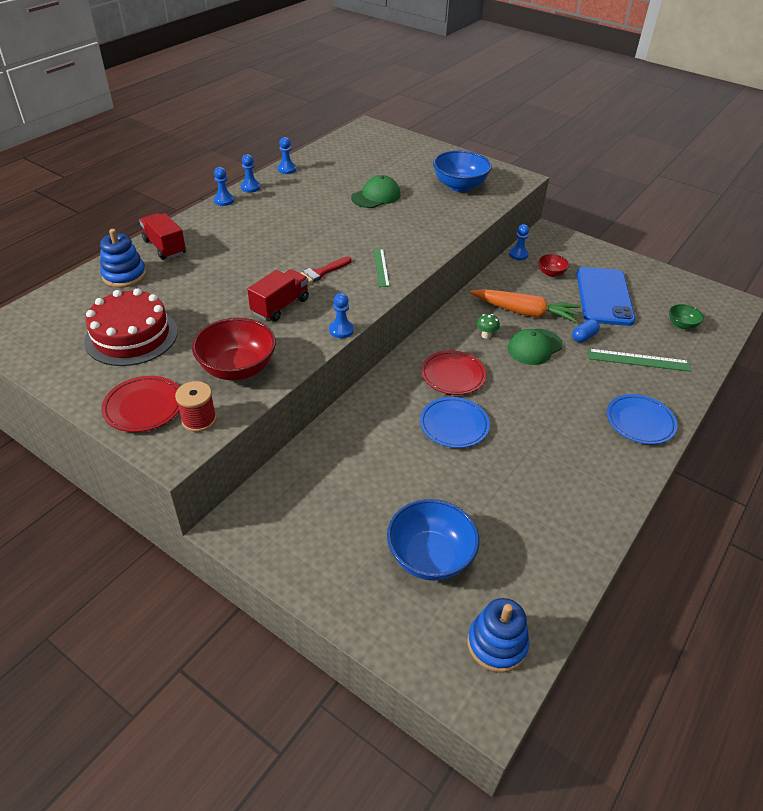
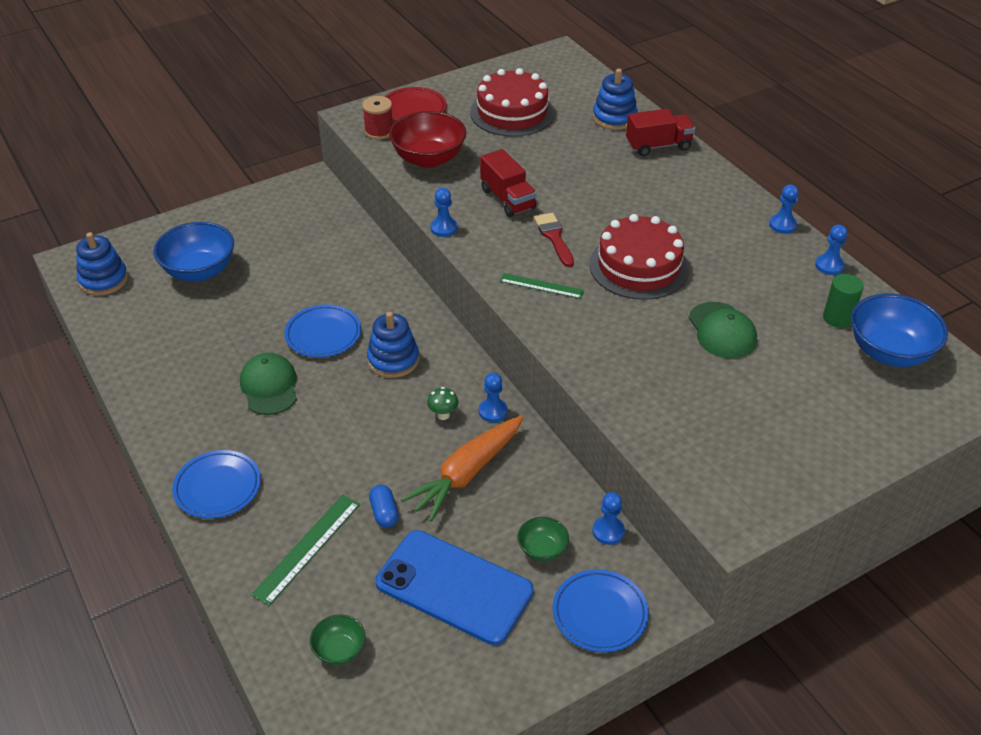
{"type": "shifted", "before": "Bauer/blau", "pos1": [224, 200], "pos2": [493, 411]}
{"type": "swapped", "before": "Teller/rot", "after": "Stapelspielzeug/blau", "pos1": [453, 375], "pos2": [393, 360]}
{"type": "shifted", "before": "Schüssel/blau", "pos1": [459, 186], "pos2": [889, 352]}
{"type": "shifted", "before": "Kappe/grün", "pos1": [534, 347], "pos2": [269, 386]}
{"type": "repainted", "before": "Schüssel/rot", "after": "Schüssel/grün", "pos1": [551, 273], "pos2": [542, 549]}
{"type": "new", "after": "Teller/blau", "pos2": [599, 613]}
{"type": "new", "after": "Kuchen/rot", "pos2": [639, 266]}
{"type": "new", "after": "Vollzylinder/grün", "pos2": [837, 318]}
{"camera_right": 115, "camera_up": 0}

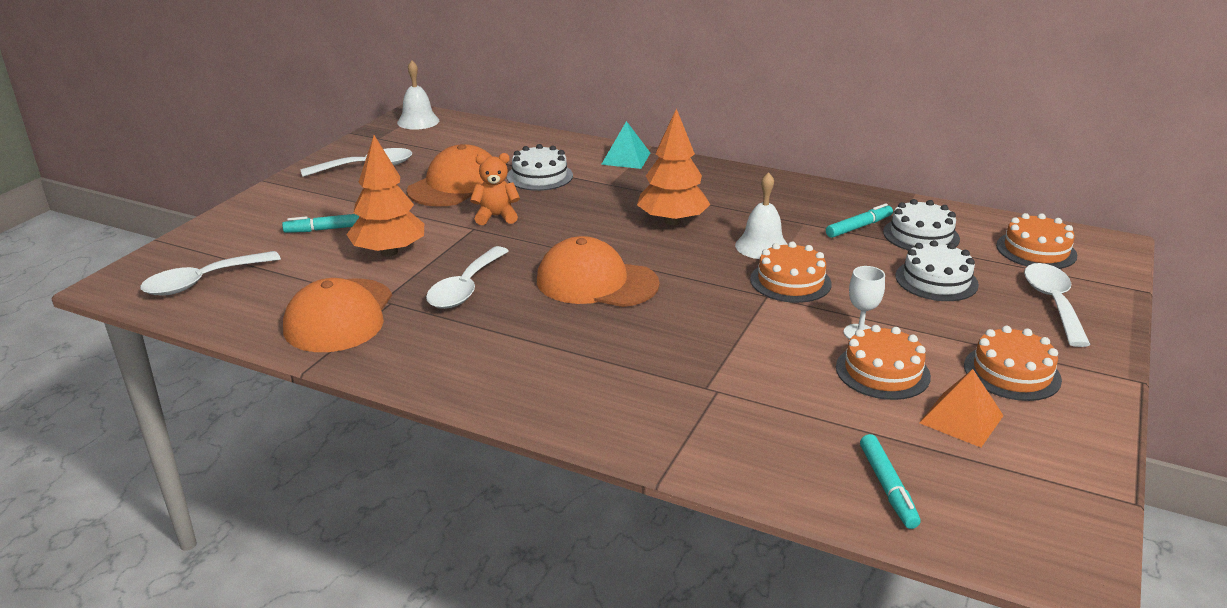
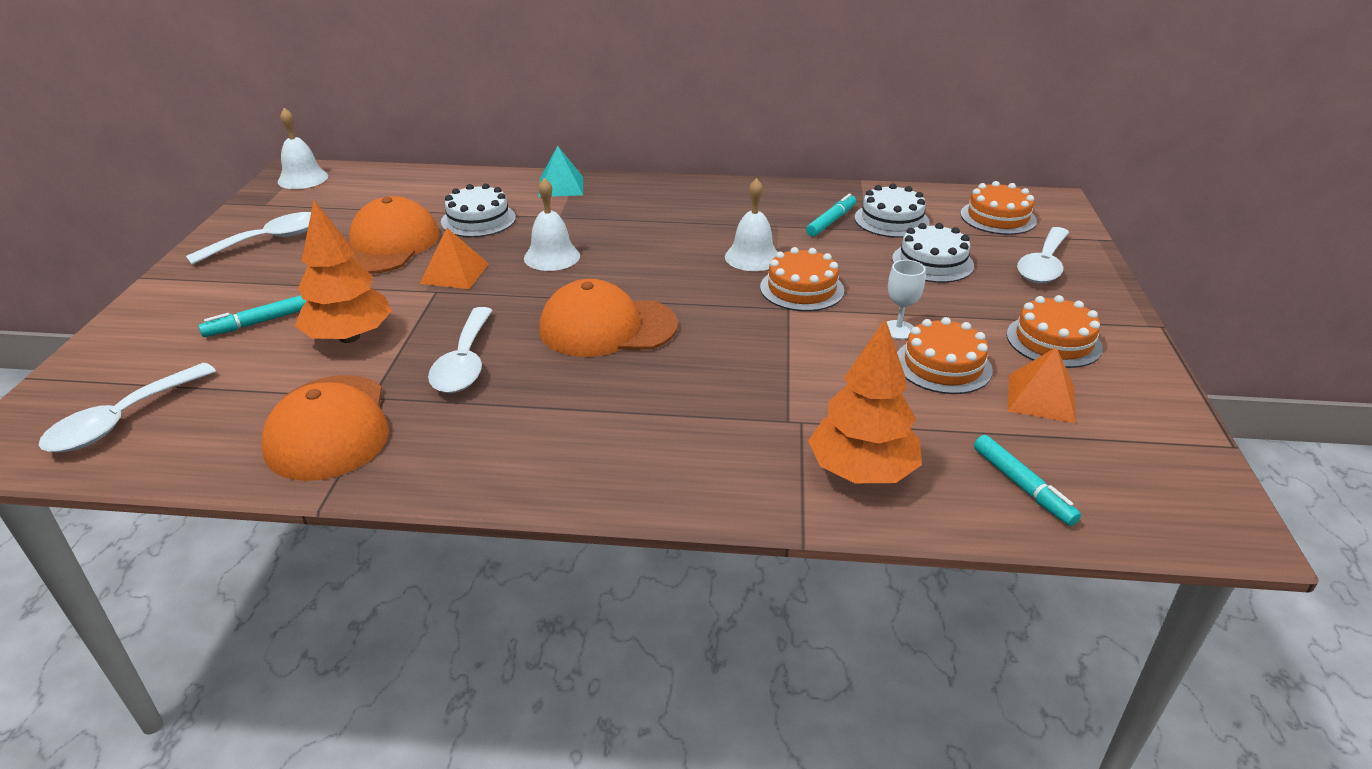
{"type": "swapped", "before": "Teddybär/orange", "after": "Pyramide/orange", "pos1": [496, 216], "pos2": [454, 273]}
{"type": "shifted", "before": "Baum/orange", "pos1": [672, 221], "pos2": [862, 471]}
{"type": "rotated", "before": "Löffel/weiß", "pos1": [1052, 303], "pos2": [1043, 265], "turn": -135}
{"type": "new", "after": "Glocke/weiß", "pos2": [552, 257]}
{"camera_right": -20, "camera_up": 5}

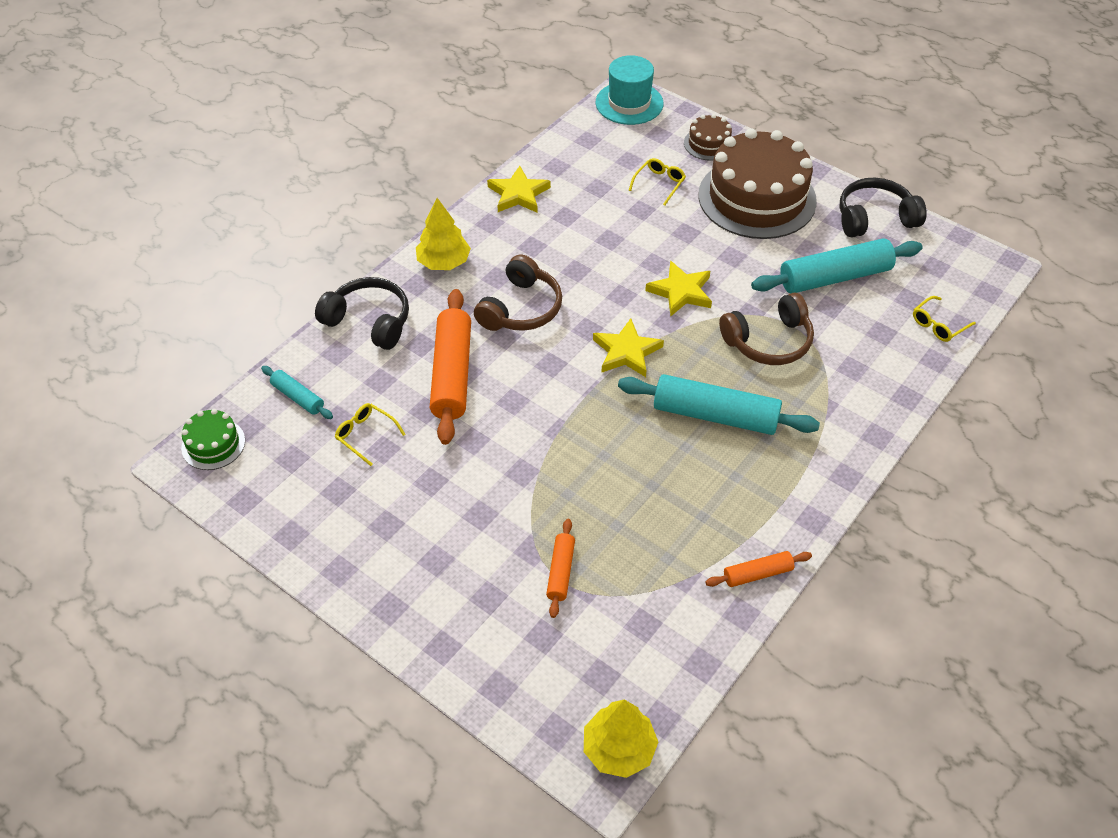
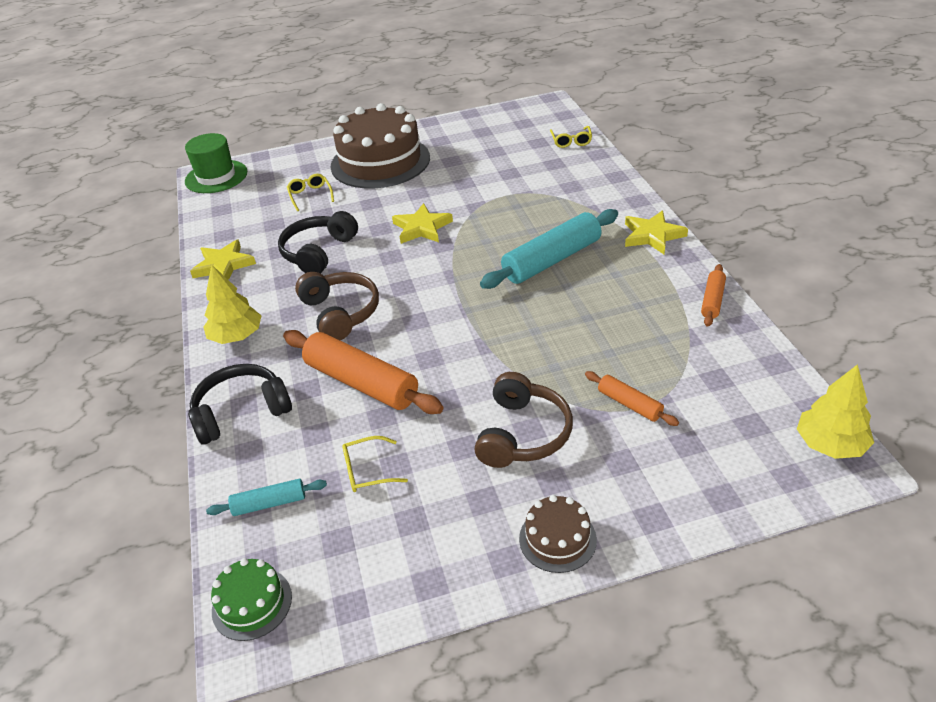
{"type": "shifted", "before": "Stern/gelb", "pos1": [626, 352], "pos2": [652, 235]}
{"type": "repainted", "before": "Hut/türkis", "after": "Hut/grün", "pos1": [629, 103], "pos2": [216, 177]}
{"type": "shifted", "before": "Kuchen/braun", "pos1": [709, 144], "pos2": [557, 539]}
{"type": "shifted", "before": "Kopfhörer/braun", "pos1": [768, 341], "pos2": [522, 434]}
{"type": "gone", "before": "Nudelholz/türkis", "pos1": [834, 277]}
{"type": "shifted", "before": "Kopfhörer/schwarz", "pos1": [875, 218], "pos2": [319, 252]}
{"camera_right": -50, "camera_up": -10}

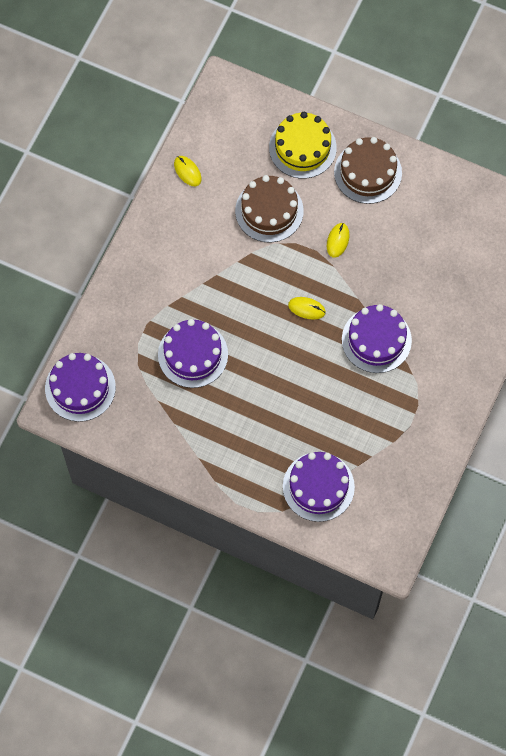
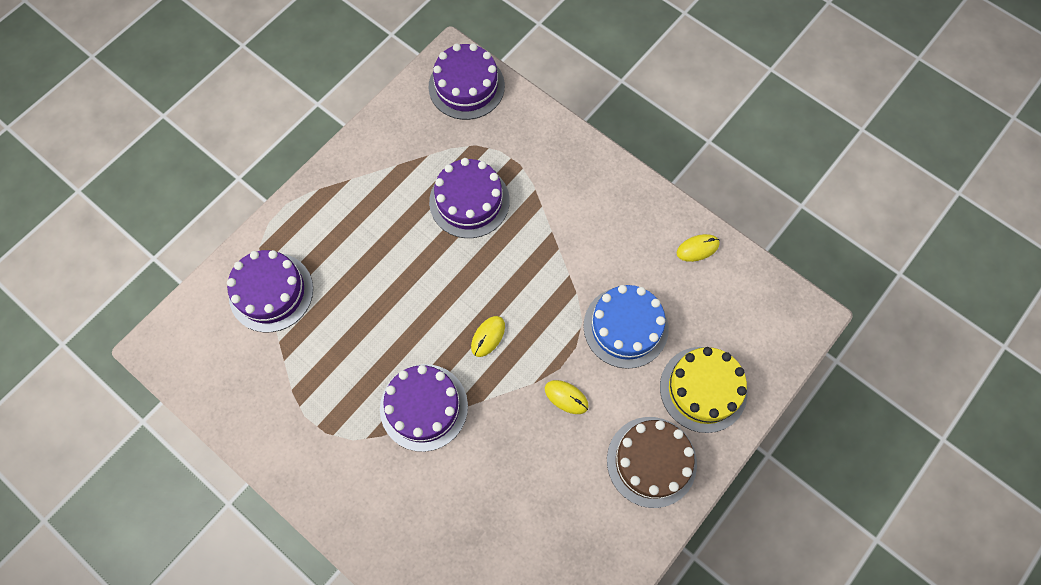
{"type": "repainted", "before": "Kuchen/braun", "after": "Kuchen/blau", "pos1": [269, 211], "pos2": [625, 327]}
{"camera_right": 105, "camera_up": 0}

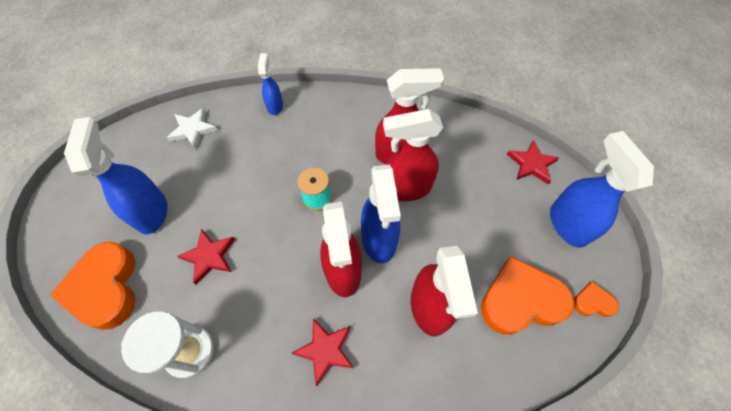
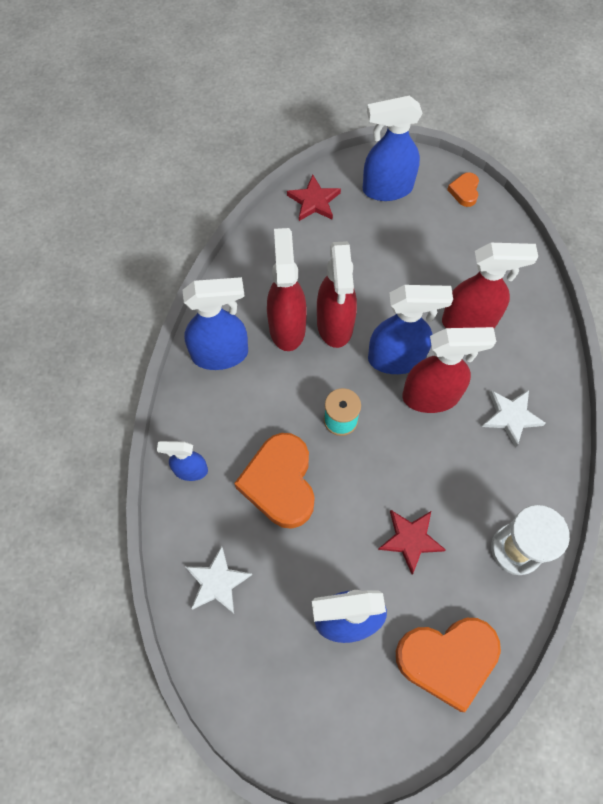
{"type": "repainted", "before": "Stern/rot", "after": "Stern/weiß", "pos1": [325, 350], "pos2": [511, 417]}
{"type": "shifted", "before": "Herz/orange", "pos1": [520, 300], "pos2": [280, 483]}
{"type": "new", "after": "Sprühflasche/blau", "pos2": [221, 354]}
{"camera_right": -85, "camera_up": 5}

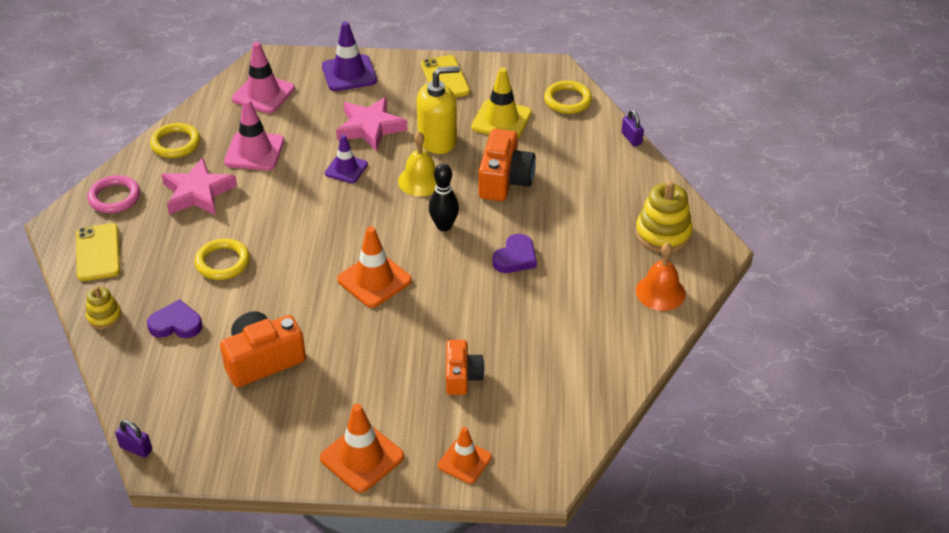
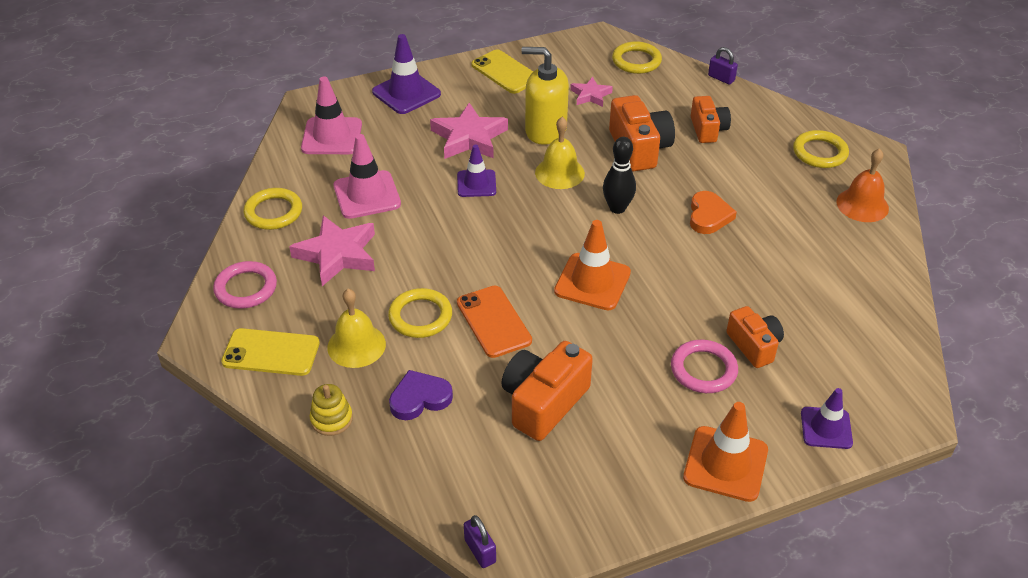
{"type": "rotated", "before": "Handy/gelb", "pos1": [98, 252], "pos2": [271, 352], "turn": -45}
{"type": "rotated", "before": "Vorhängeschloss/lila", "pos1": [136, 448], "pos2": [480, 551], "turn": 60}
{"type": "rotated", "before": "Seifenspender/gelb", "pos1": [437, 140], "pos2": [545, 130], "turn": -120}
{"type": "repainted", "before": "Leitkegel/orange", "after": "Leitkegel/lila", "pos1": [464, 461], "pos2": [826, 428]}
{"type": "swapped", "before": "Leitkegel/gelb", "after": "Stern/rosa", "pos1": [501, 120], "pos2": [590, 95]}
{"type": "repainted", "before": "Herz/lila", "after": "Herz/orange", "pos1": [515, 257], "pos2": [708, 216]}
{"type": "swapped", "before": "Stapelspielzeug/gelb", "after": "Ring/gelb", "pos1": [663, 233], "pos2": [819, 152]}
{"type": "new", "after": "Glocke/gelb", "pos2": [356, 345]}
{"type": "new", "after": "Handy/orange", "pos2": [493, 322]}
{"type": "new", "after": "Ring/rosa", "pos2": [703, 370]}
{"type": "new", "after": "Kamera/orange", "pos2": [707, 129]}
{"camera_right": -25, "camera_up": 0}

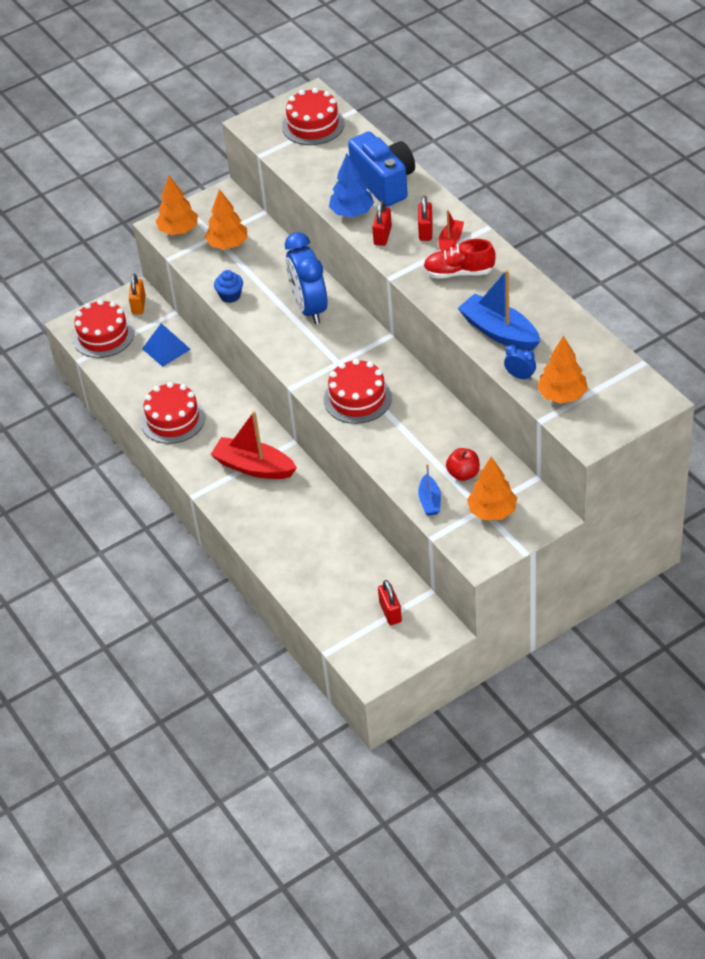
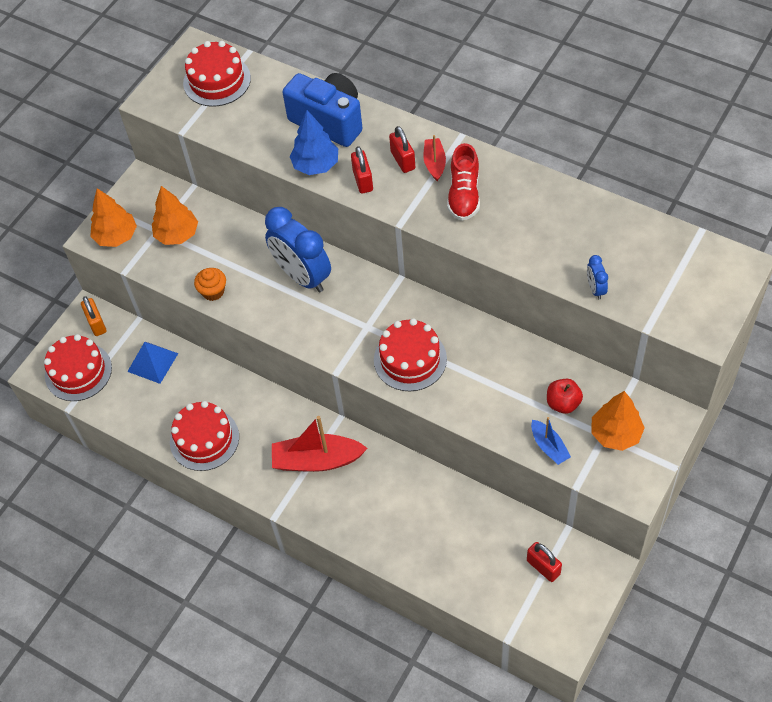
{"type": "repainted", "before": "Muffin/blau", "after": "Muffin/orange", "pos1": [230, 296], "pos2": [213, 291]}
{"type": "rotated", "before": "Schuh/rot", "pos1": [459, 272], "pos2": [464, 195], "turn": -60}
{"type": "gone", "before": "Boot/blau", "pos1": [499, 332]}
{"type": "rotated", "before": "Wecker/blau", "pos1": [520, 376], "pos2": [595, 289], "turn": -105}
{"type": "gone", "before": "Baum/orange", "pos1": [562, 395]}
{"camera_right": -25, "camera_up": 10}

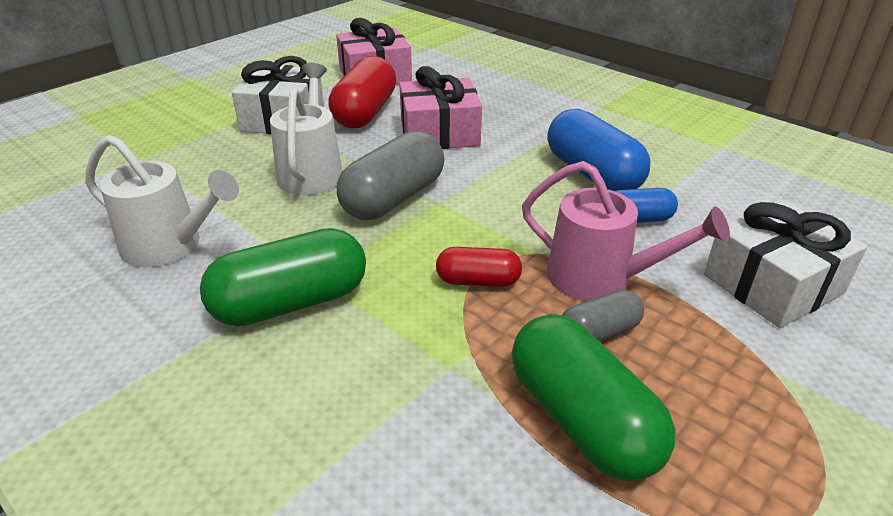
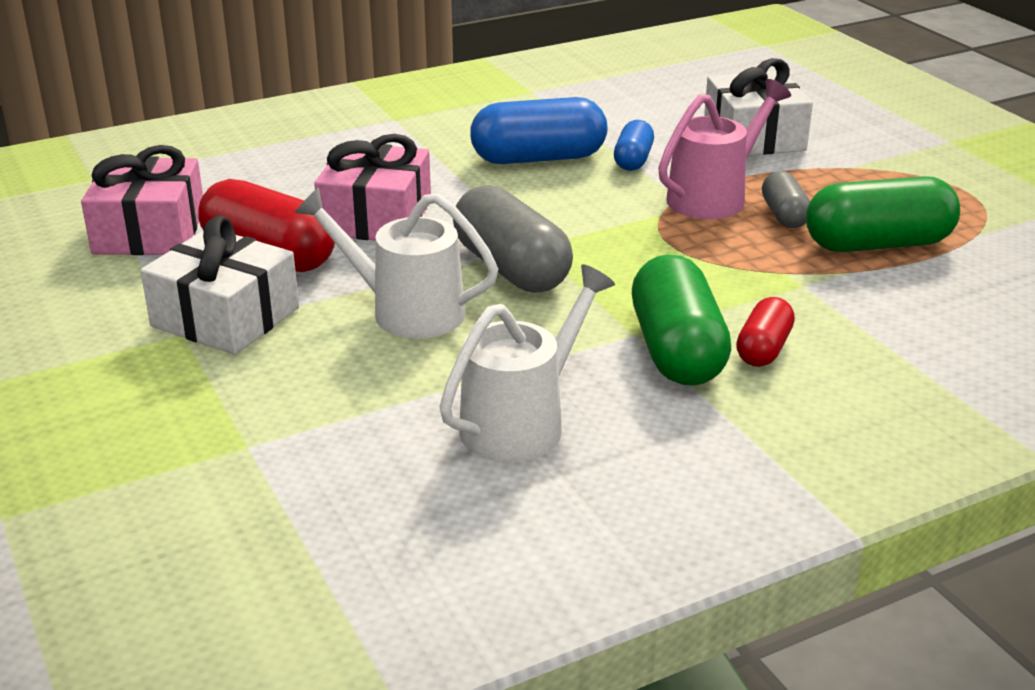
{"type": "shifted", "before": "Kapsel/rot", "pos1": [478, 281], "pos2": [763, 349]}
{"camera_right": -70, "camera_up": -5}

